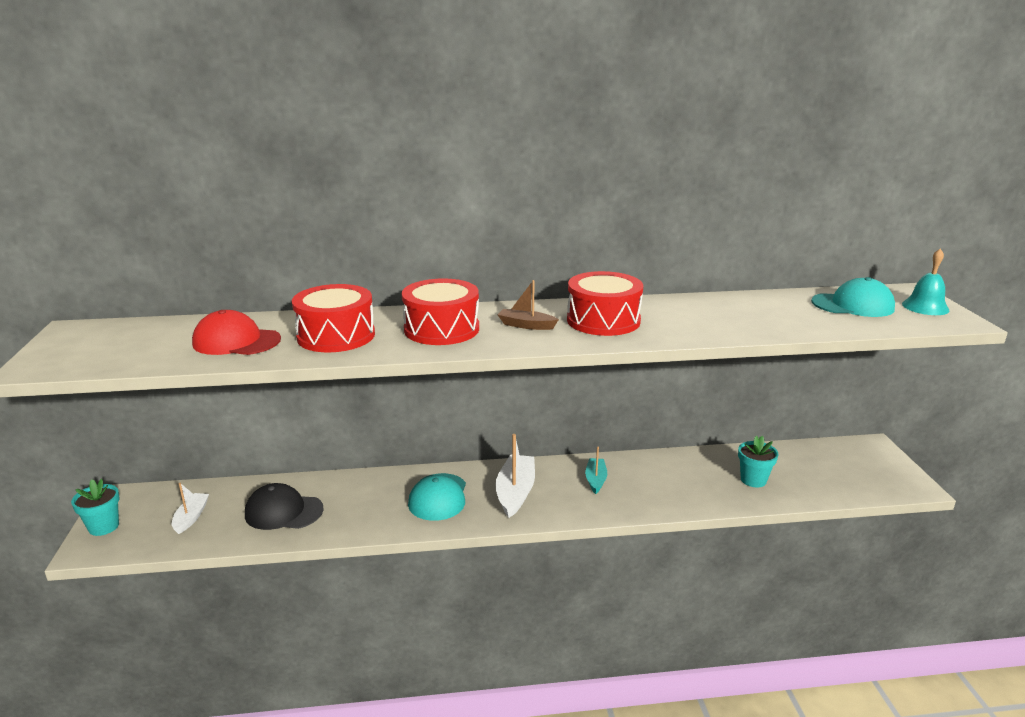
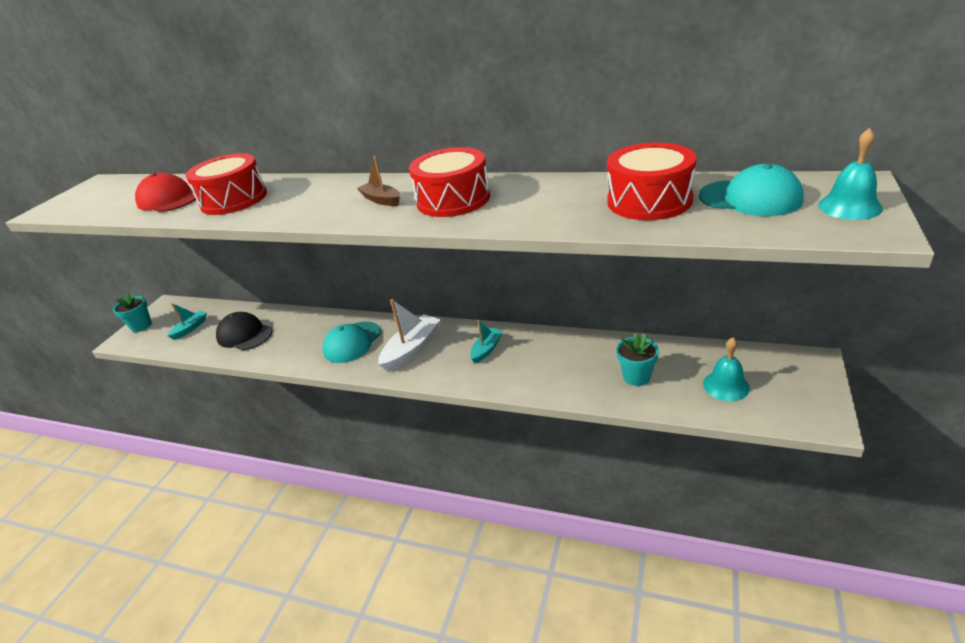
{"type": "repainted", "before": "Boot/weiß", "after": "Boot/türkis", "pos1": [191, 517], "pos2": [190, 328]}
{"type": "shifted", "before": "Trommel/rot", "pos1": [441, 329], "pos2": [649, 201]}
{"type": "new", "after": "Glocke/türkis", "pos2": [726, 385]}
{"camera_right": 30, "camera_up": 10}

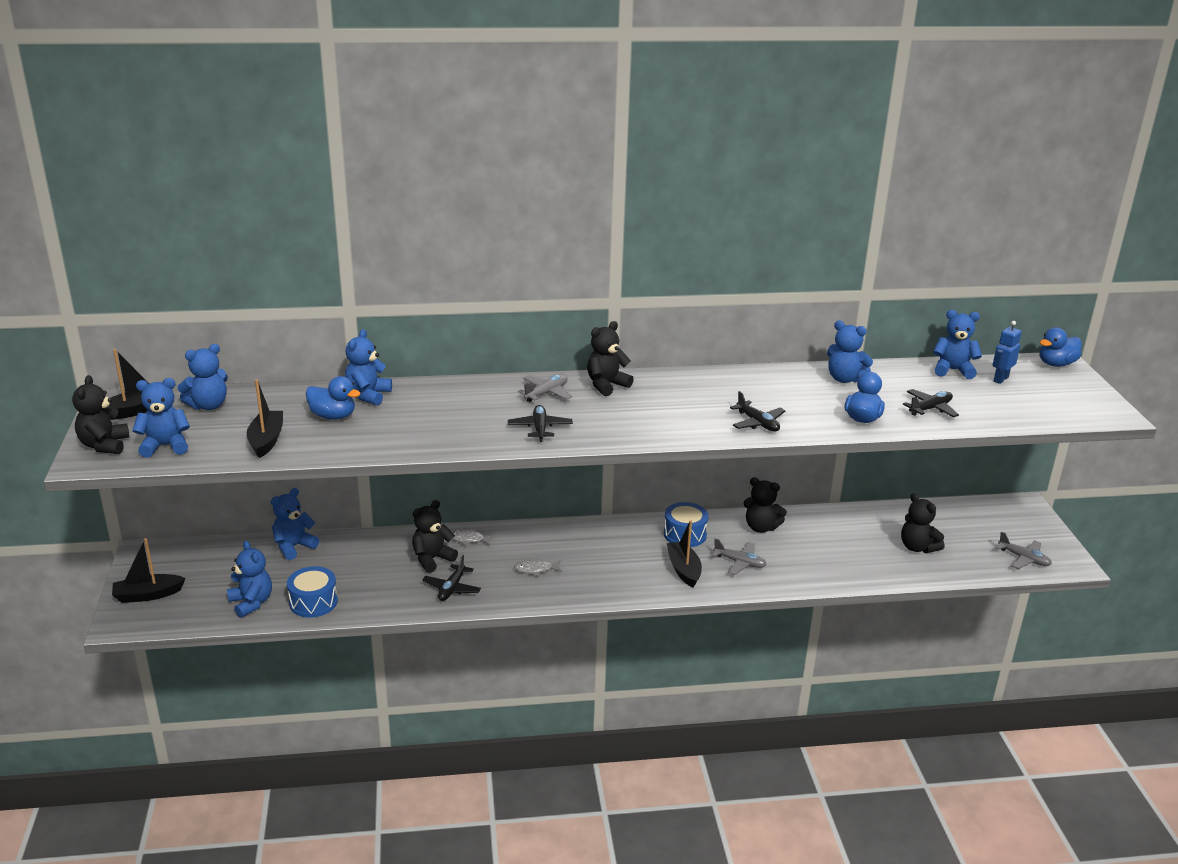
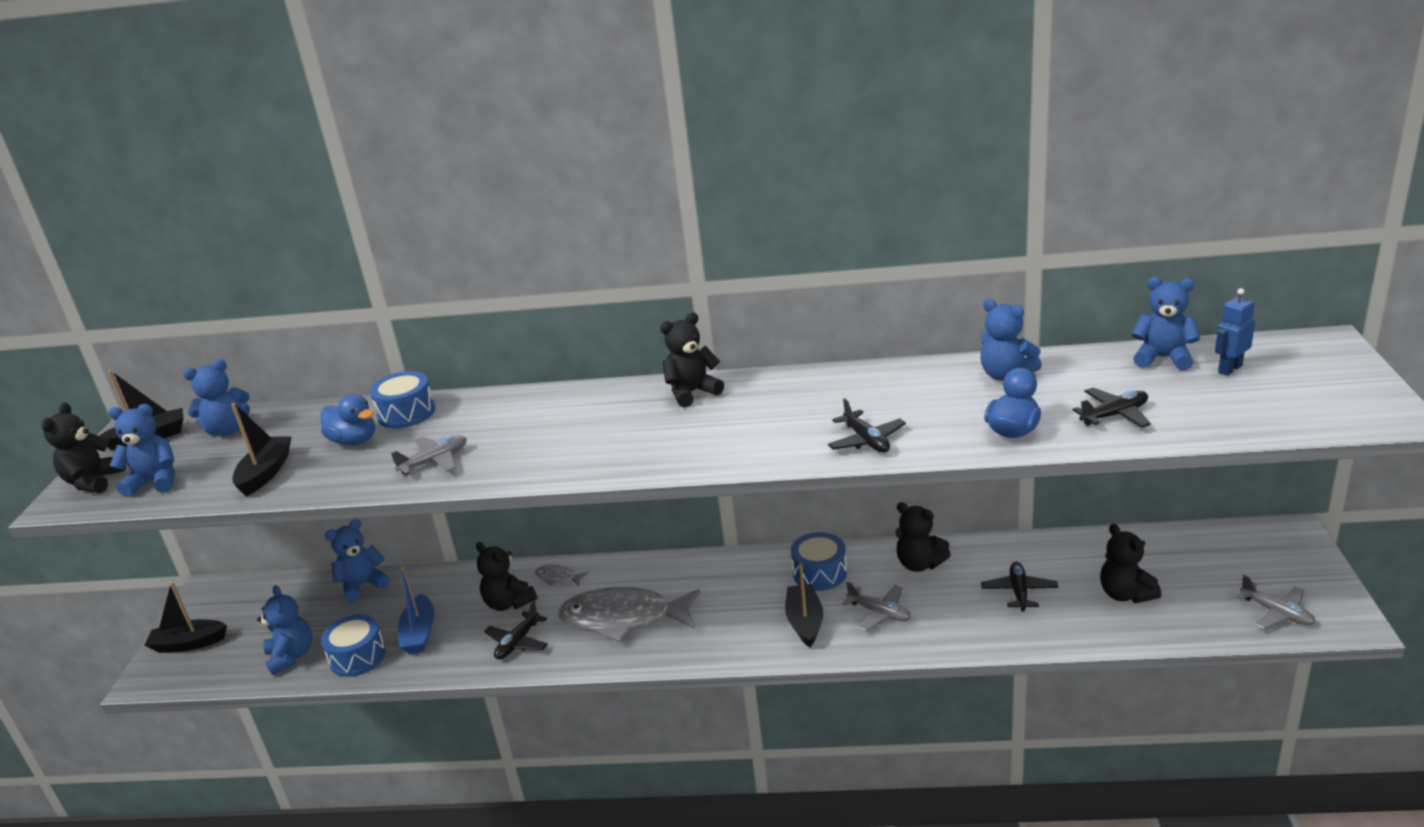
{"type": "swapped", "before": "Teddybär/blau", "after": "Trommel/blau", "pos1": [368, 395], "pos2": [406, 413]}
{"type": "rotated", "before": "Teddybär/schwarz", "pos1": [432, 559], "pos2": [508, 603], "turn": -105}
{"type": "shifted", "before": "Flugzeug/schwarz", "pos1": [540, 428], "pos2": [1019, 592]}
{"type": "scaled", "before": "Fisch/grau", "pos1": [536, 569], "pos2": [623, 619], "scale": 2.43}
{"type": "shifted", "before": "Flugzeug/grau", "pos1": [546, 393], "pos2": [434, 461]}
{"type": "gone", "before": "Ente/blau", "pos1": [1056, 364]}
{"type": "new", "after": "Boot/blau", "pos2": [419, 633]}
{"camera_right": 15, "camera_up": 0}

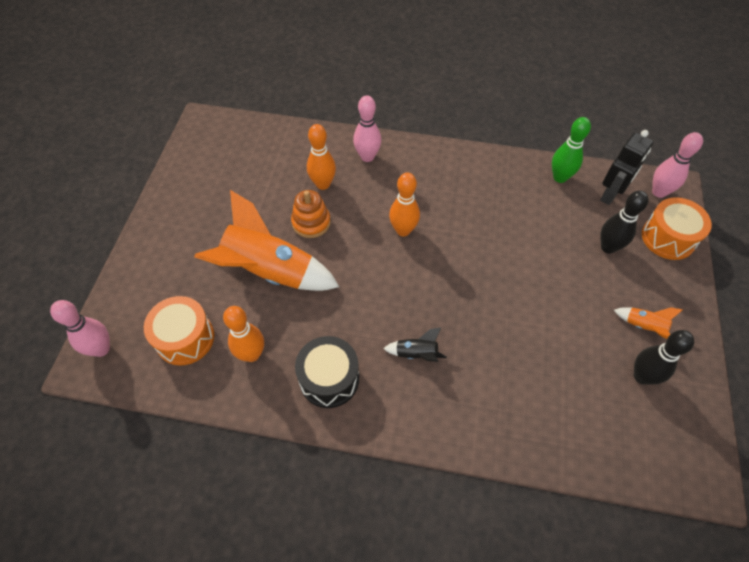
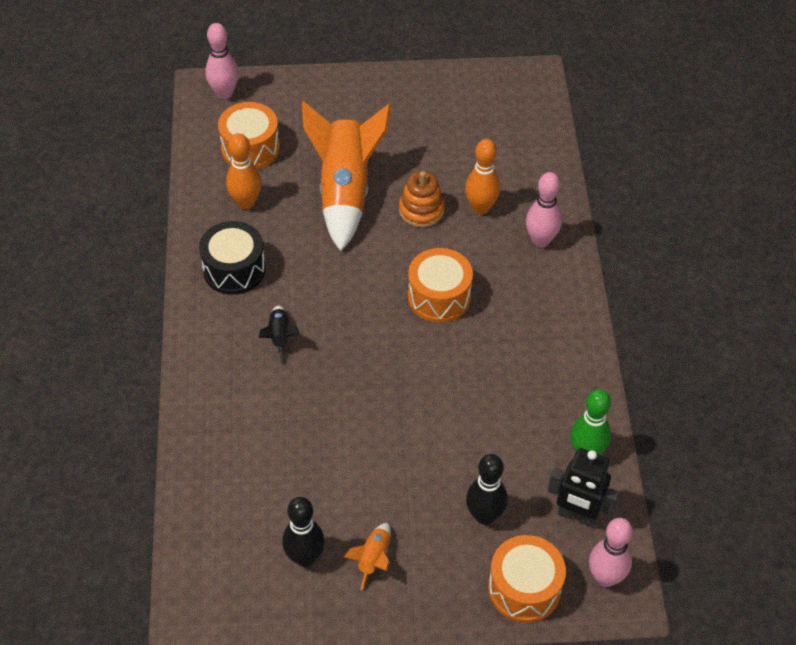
{"type": "swapped", "before": "Bowlingkegel/orange", "after": "Trommel/orange", "pos1": [403, 230], "pos2": [439, 297]}
{"camera_right": 75, "camera_up": -5}

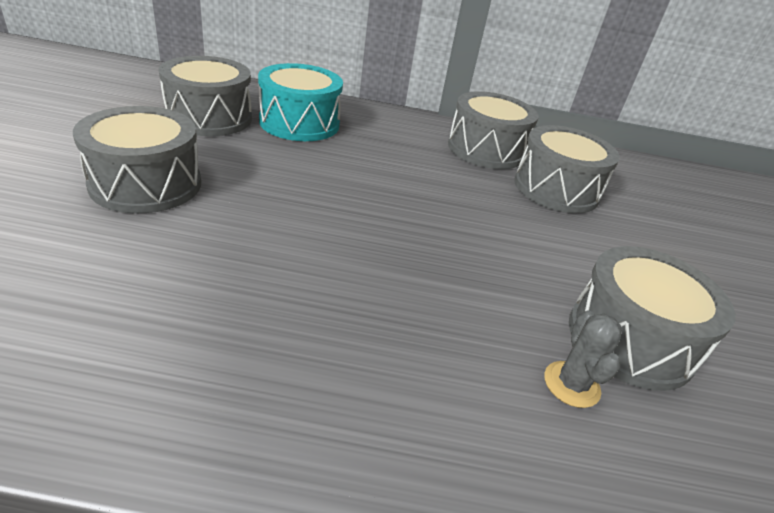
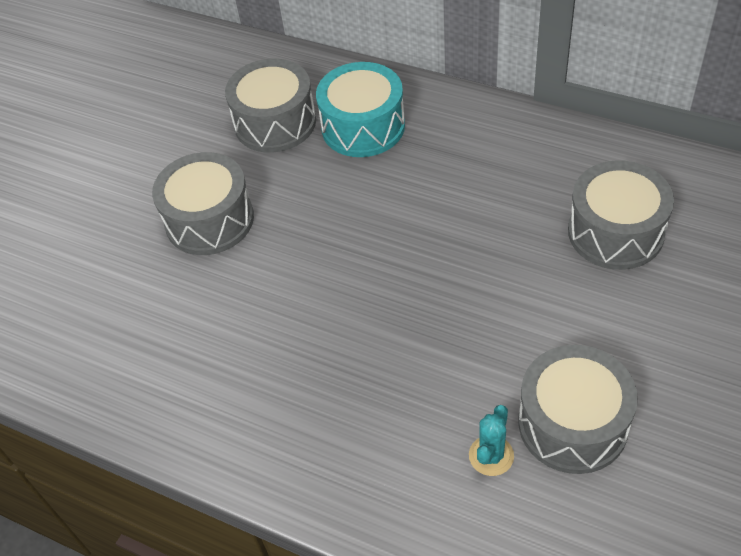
{"type": "gone", "before": "Trommel/grau", "pos1": [485, 149]}
{"type": "repainted", "before": "Kaktus/grau", "after": "Kaktus/türkis", "pos1": [571, 384], "pos2": [491, 456]}
{"camera_right": 30, "camera_up": 15}

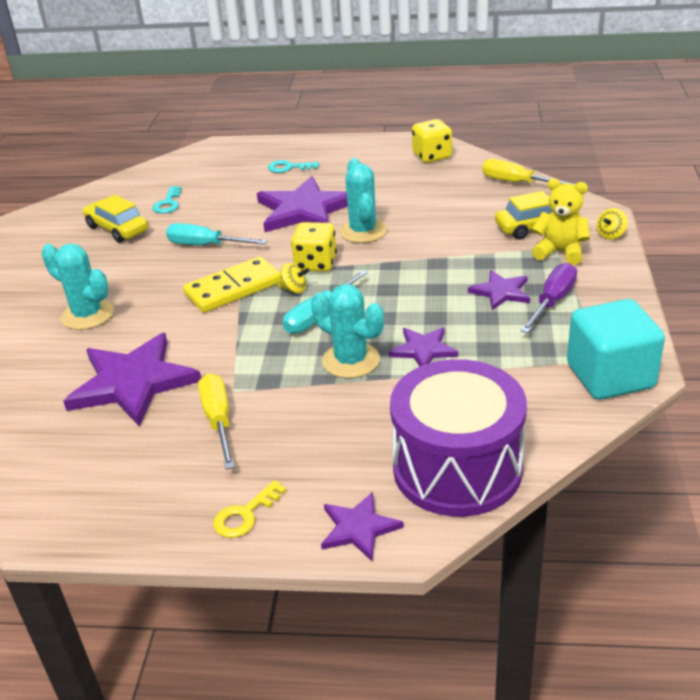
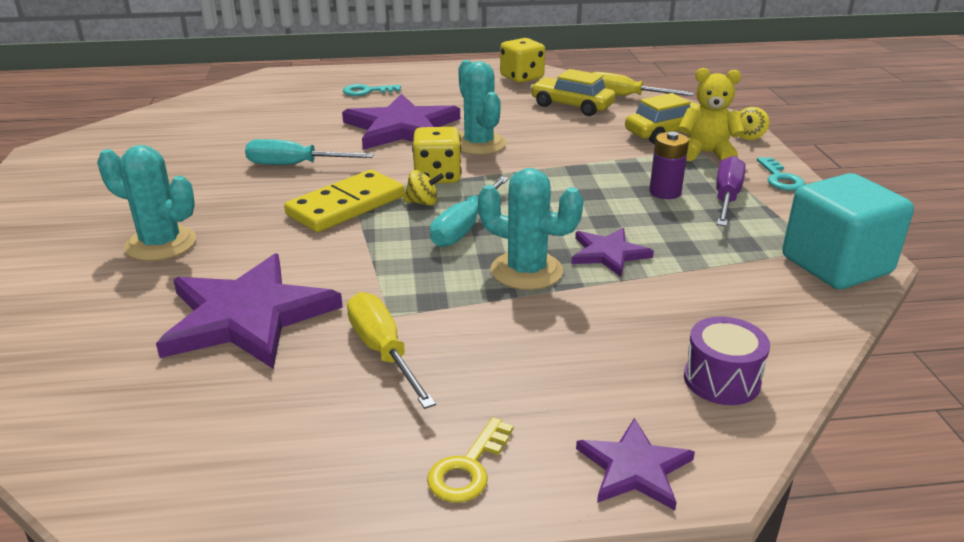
{"type": "shifted", "before": "Auto/gelb", "pos1": [117, 229], "pos2": [571, 106]}
{"type": "shifted", "before": "Schlüssel/türkis", "pos1": [168, 203], "pos2": [780, 178]}
{"type": "scaled", "before": "Trommel/lila", "pos1": [457, 468], "pos2": [721, 380], "scale": 0.45}
{"type": "swapped", "before": "Stern/lila", "after": "Batterie/lila", "pos1": [501, 292], "pos2": [665, 192]}
{"camera_right": -15, "camera_up": -5}

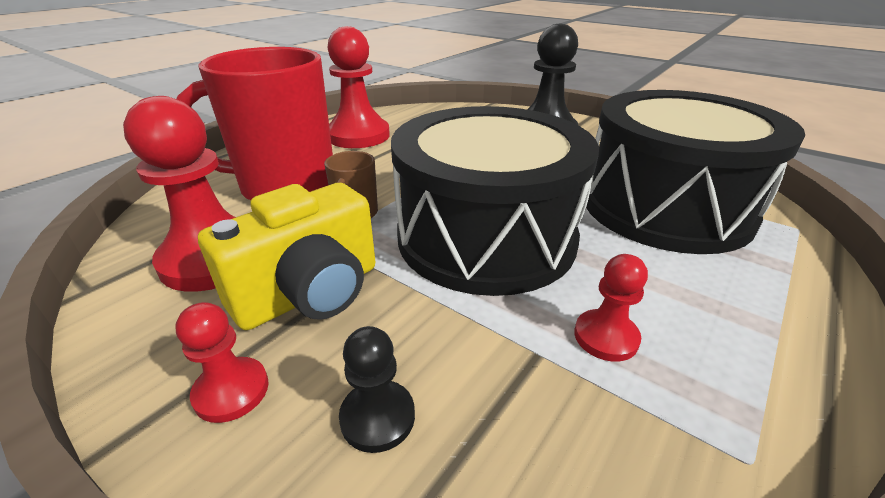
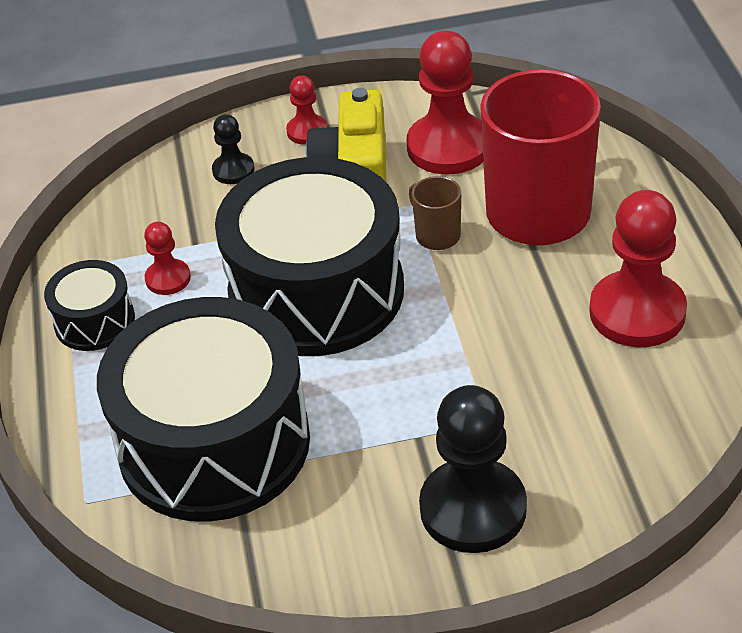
{"type": "new", "after": "Trommel/schwarz", "pos2": [94, 321]}
{"camera_right": 135, "camera_up": 10}

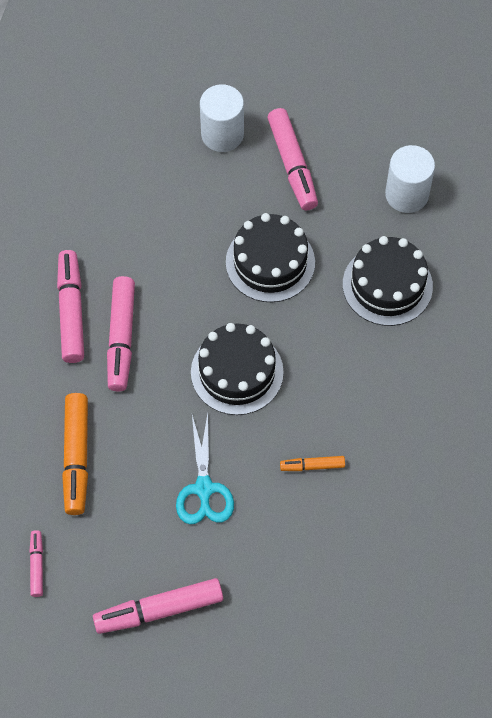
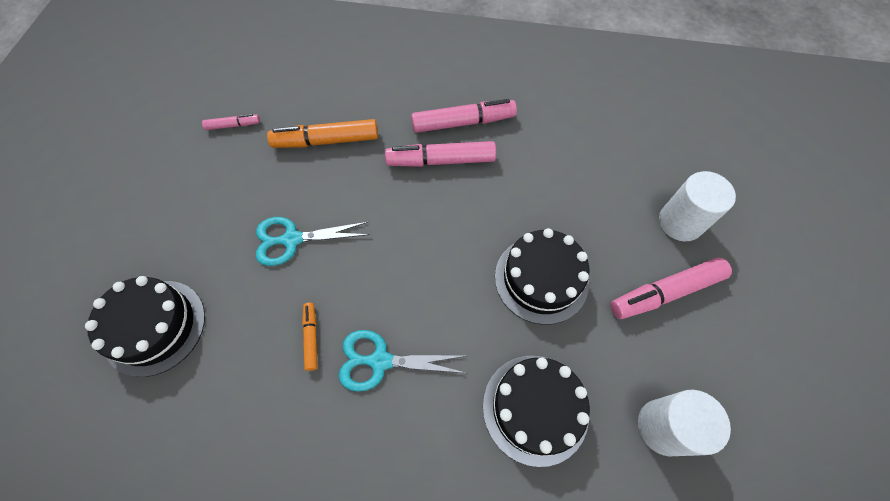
{"type": "gone", "before": "Filzstift/rosa", "pos1": [159, 610]}
{"type": "shifted", "before": "Kuchen/schwarz", "pos1": [237, 372], "pos2": [155, 327]}
{"type": "new", "after": "Schere/türkis", "pos2": [380, 361]}
{"camera_right": 85, "camera_up": 0}

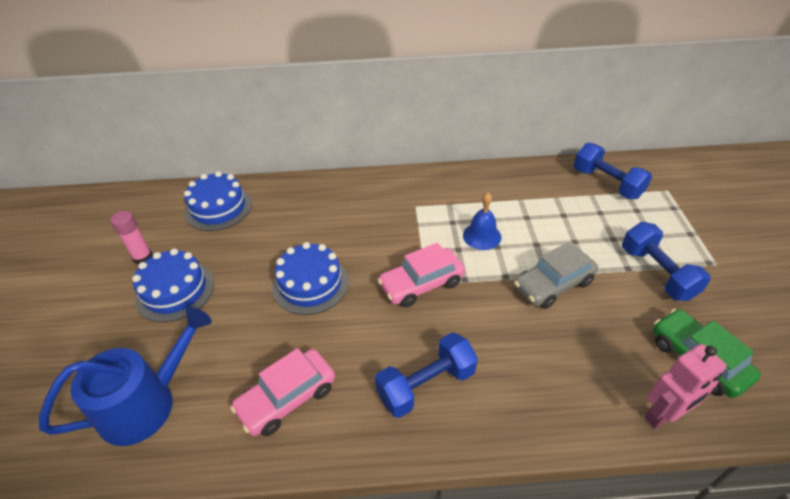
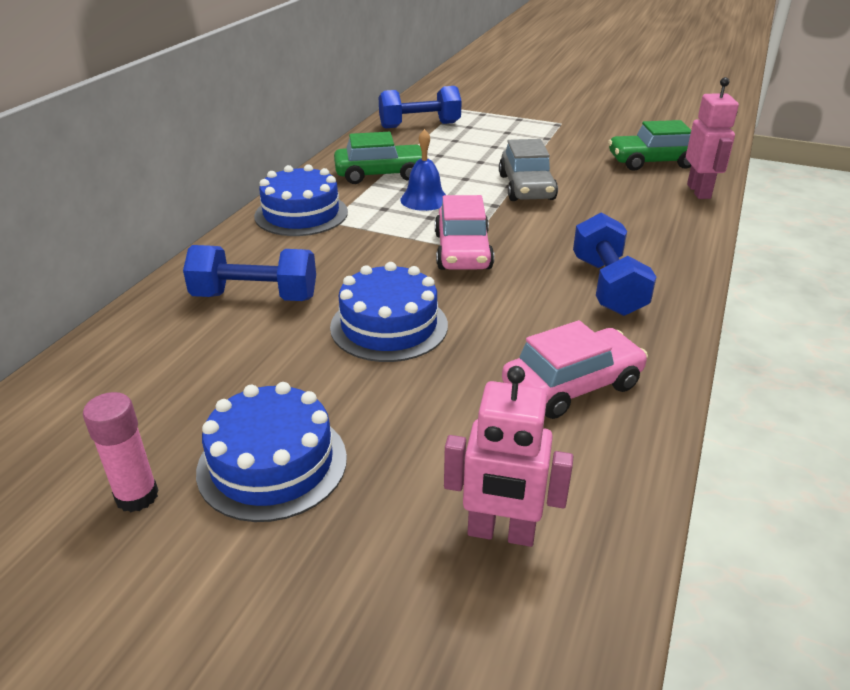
{"type": "swapped", "before": "Gießkanne/blau", "after": "Roboter/rosa", "pos1": [146, 403], "pos2": [501, 533]}
{"type": "shifted", "before": "Kuchen/blau", "pos1": [218, 208], "pos2": [301, 214]}
{"type": "rotated", "before": "Auto/rosa", "pos1": [287, 398], "pos2": [572, 385], "turn": -105}
{"type": "shifted", "before": "Hantel/blau", "pos1": [657, 273], "pos2": [255, 297]}
{"type": "new", "after": "Auto/grün", "pos2": [381, 174]}
{"camera_right": -65, "camera_up": -10}

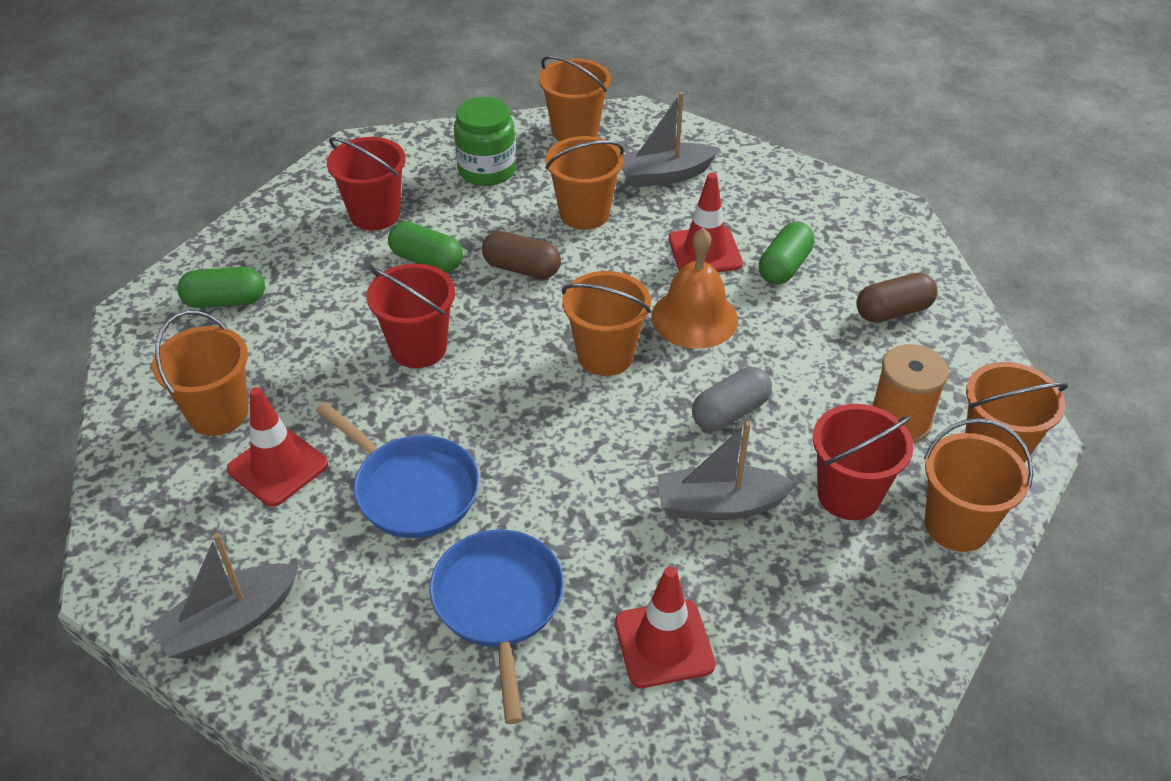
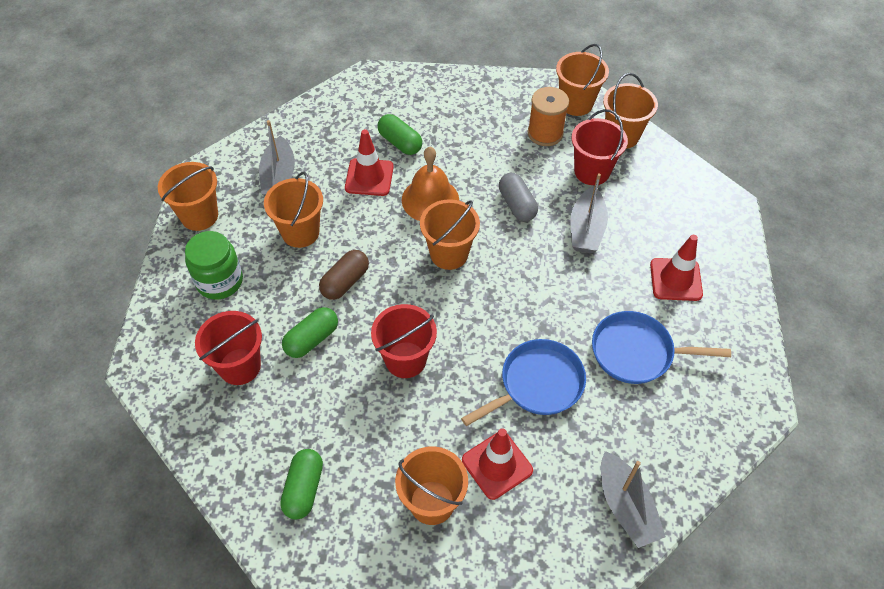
{"type": "gone", "before": "Kapsel/braun", "pos1": [893, 311]}
{"camera_right": -75, "camera_up": 10}

